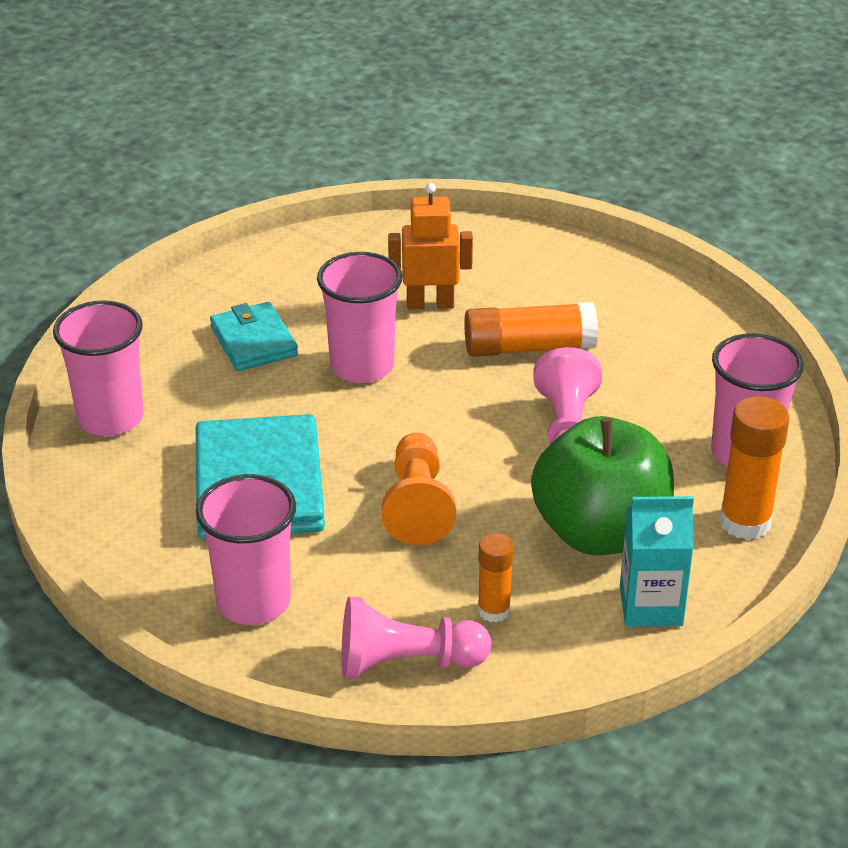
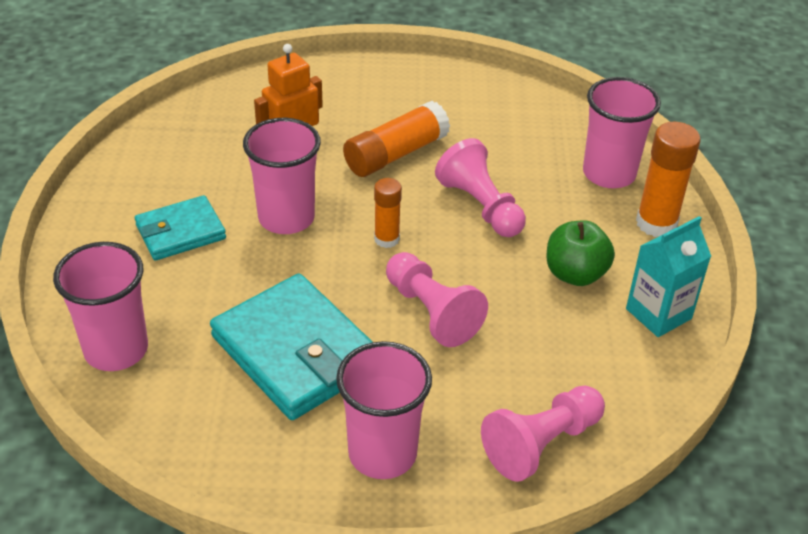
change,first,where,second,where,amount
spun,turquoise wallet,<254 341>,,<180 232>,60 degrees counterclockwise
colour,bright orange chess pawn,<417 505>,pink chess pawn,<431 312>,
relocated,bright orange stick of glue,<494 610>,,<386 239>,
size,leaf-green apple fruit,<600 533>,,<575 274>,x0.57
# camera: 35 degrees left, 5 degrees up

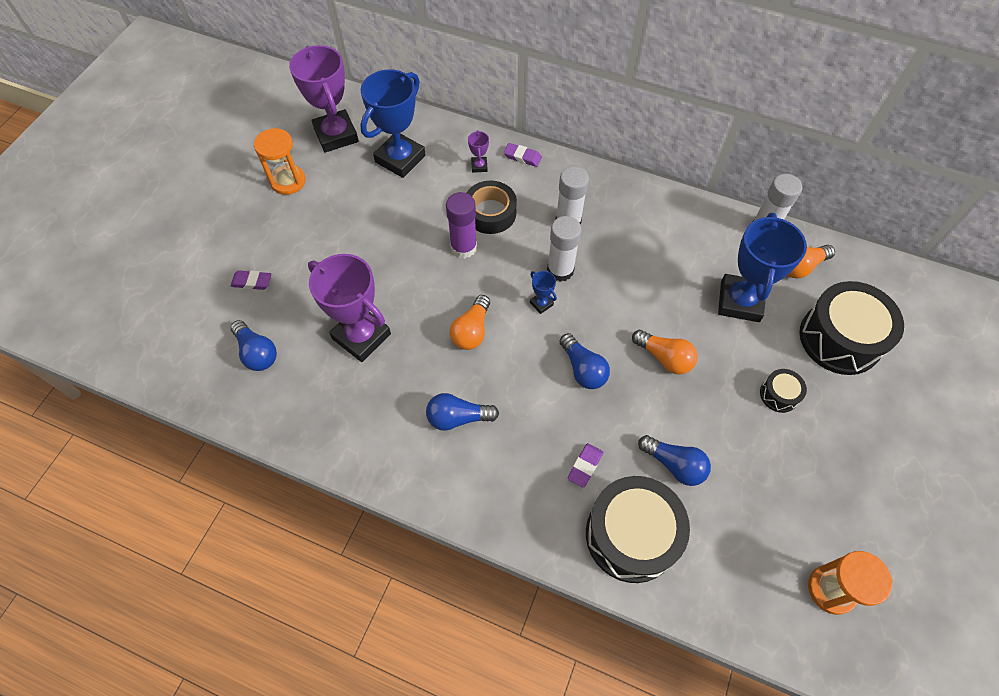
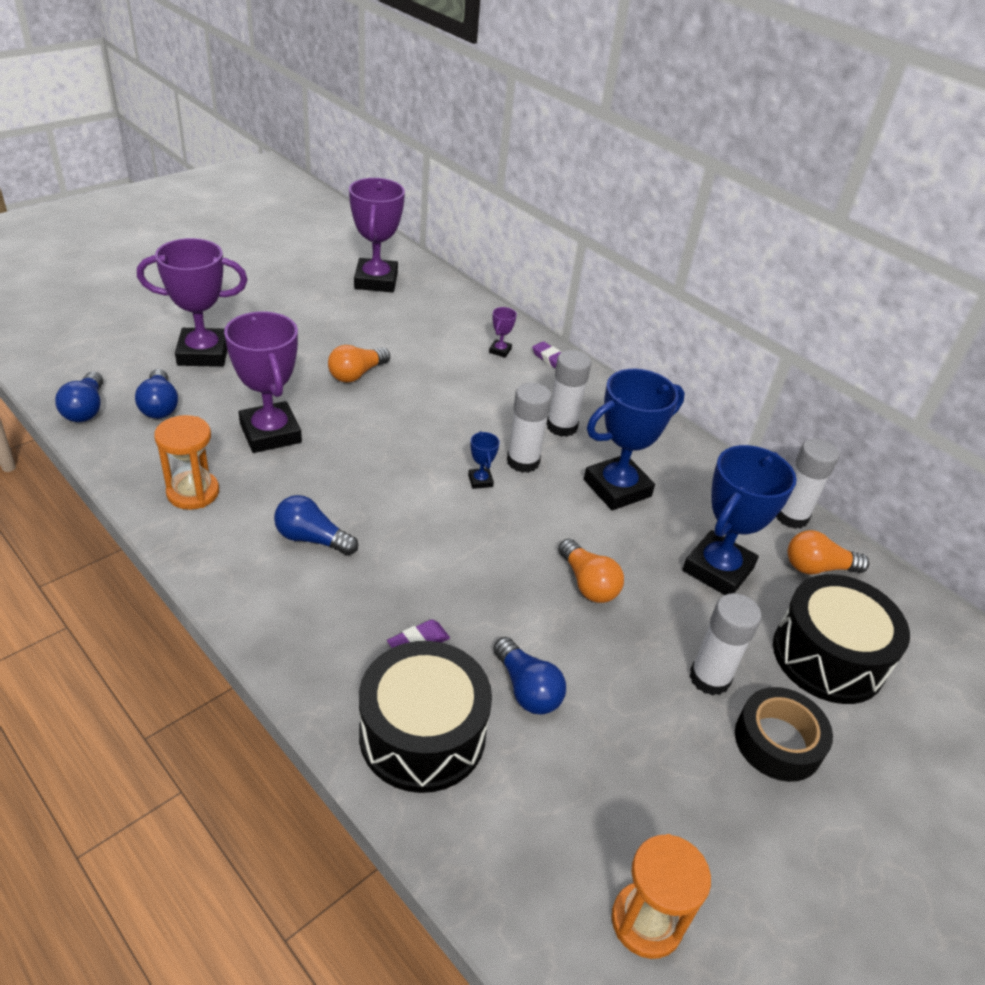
change,first,where,second,where,amount
exchanged,purple gum eraser,<252 282>,purple trophy,<203 353>,
relocated,bright orange sand timer,<288 181>,,<193 492>,
relocated,blue trophy,<400 159>,,<617 488>,
missing,purple stick of glue,<463 247>,,,
relocated,bright orange lightbulb,<472 331>,,<356 374>,
relocated,ebony sticky tape,<490 213>,,<778 741>,
relocated,blue lightbulb,<583 369>,,<86 409>,
exchanged,ebony toy drum,<779 395>,pure white stick of glue,<709 678>,
# camera: 20 degrees right, 20 degrees down

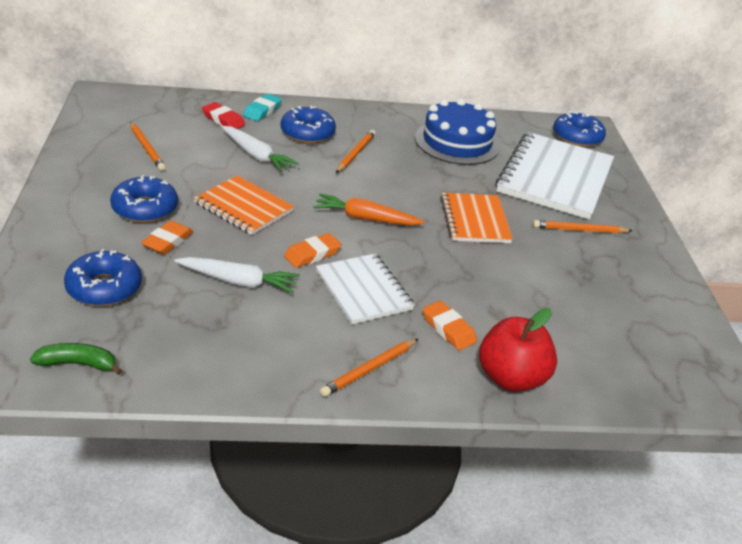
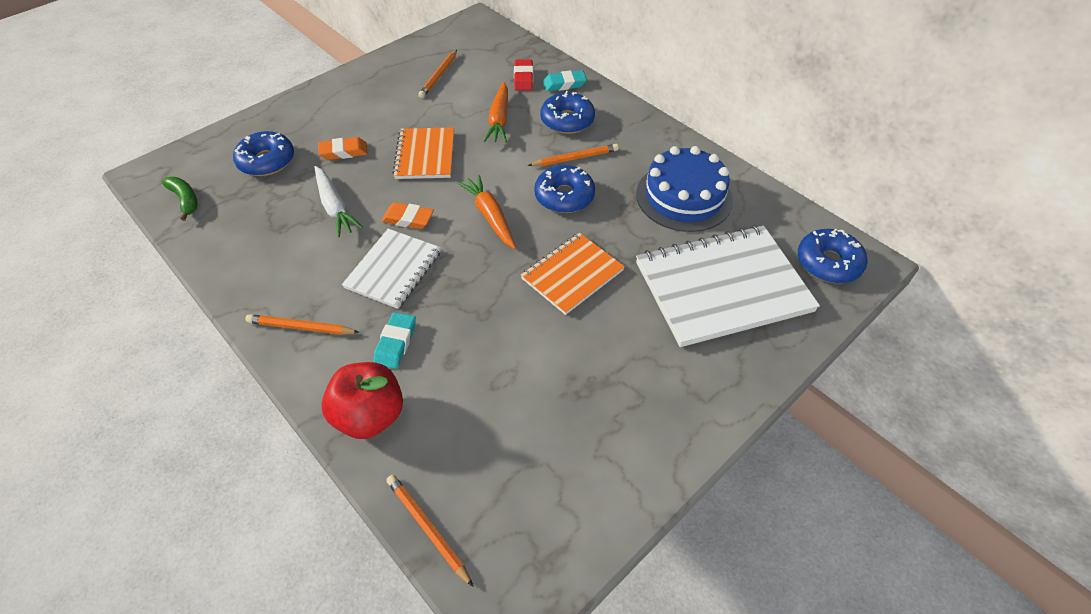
change,first,where,second,where,amount
relocated,blue doughnut,<145 208>,,<564 196>,
colour,pure white carrot,<256 155>,bright orange carrot,<499 119>,
colour,bright orange gum eraser,<448 329>,turquoise gum eraser,<395 343>,
relocated,bright orange lead pencil,<579 230>,,<428 528>,
# camera: 55 degrees right, 15 degrees up

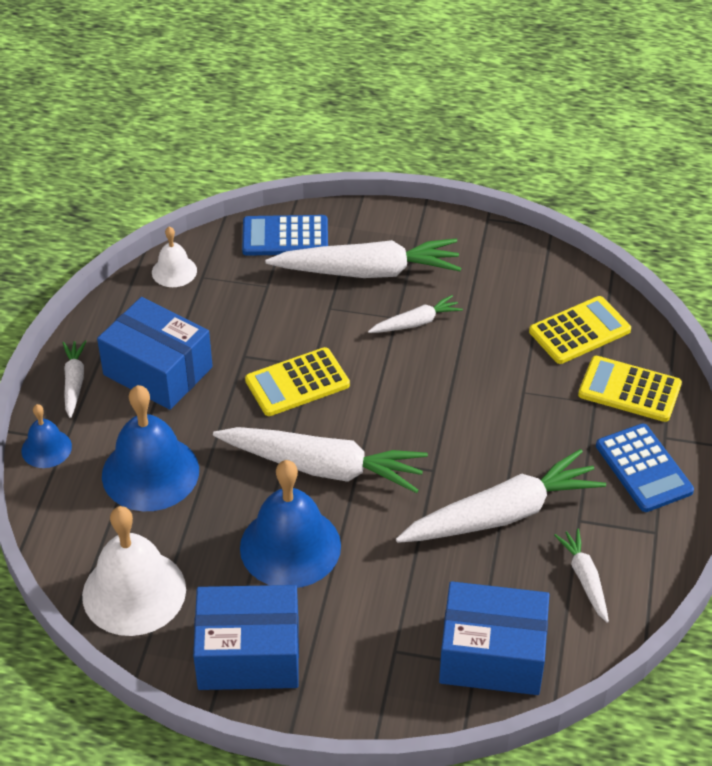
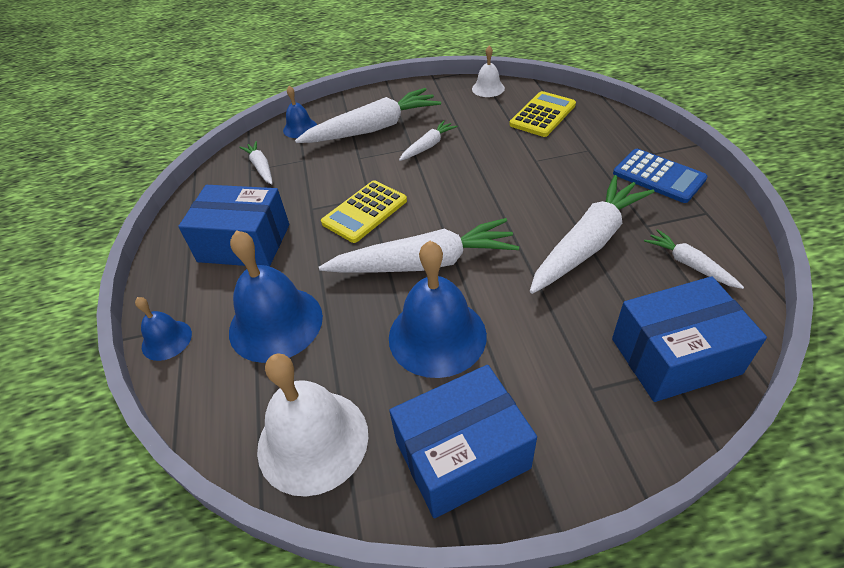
change,first,where,second,where,amount
relocated,pure white carrot,<74 382>,,<261 167>,
relocated,pure white bell,<174 271>,,<488 88>,
exchanged,blue calculator,<285 237>,blue bell,<300 128>,
missing,golden calculator,<629 390>,,,
# camera: 20 degrees left, 0 degrees up

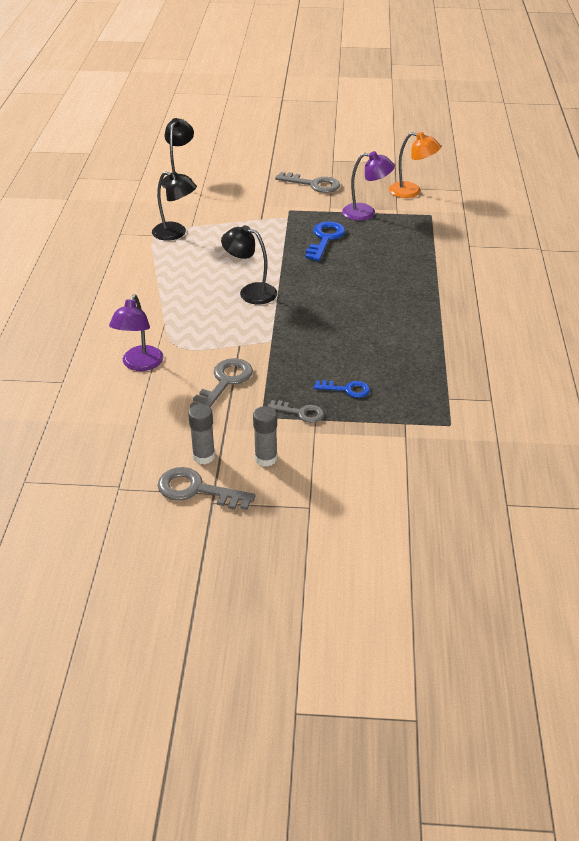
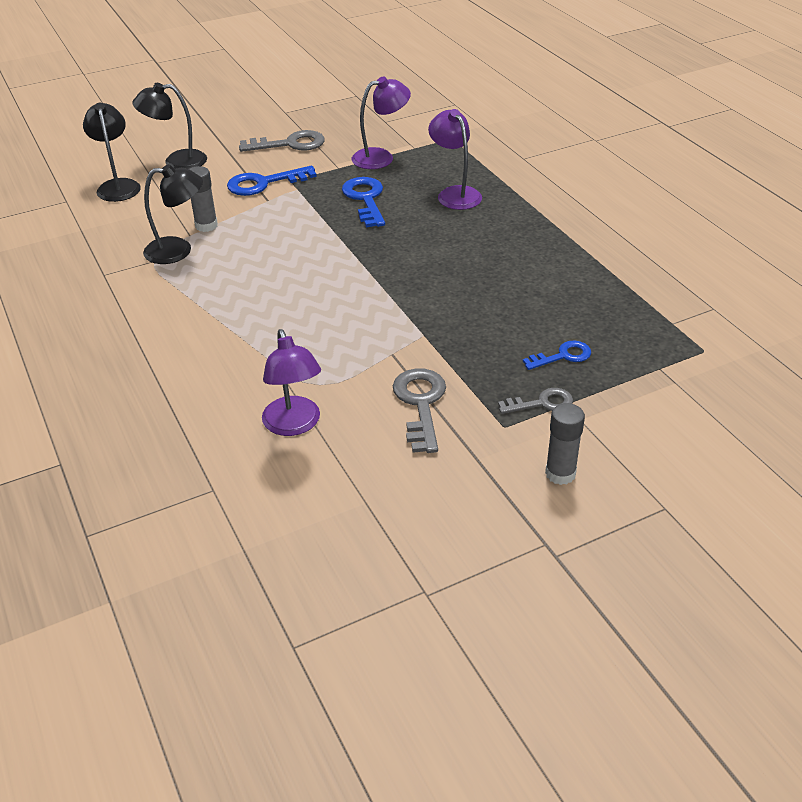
change,first,where,second,where,amount
missing,gray latchkey,<197 490>,,,
relocated,gray stick of glue,<204 456>,,<206 225>,
relocated,ebony desk lamp,<250 292>,,<176 161>,
missing,bright orange desk lamp,<411 191>,,,
appeared,,,blue latchkey,<264 183>,
appeared,,,purple desk lamp,<455 194>,
# camera: 30 degrees left, 0 degrees up

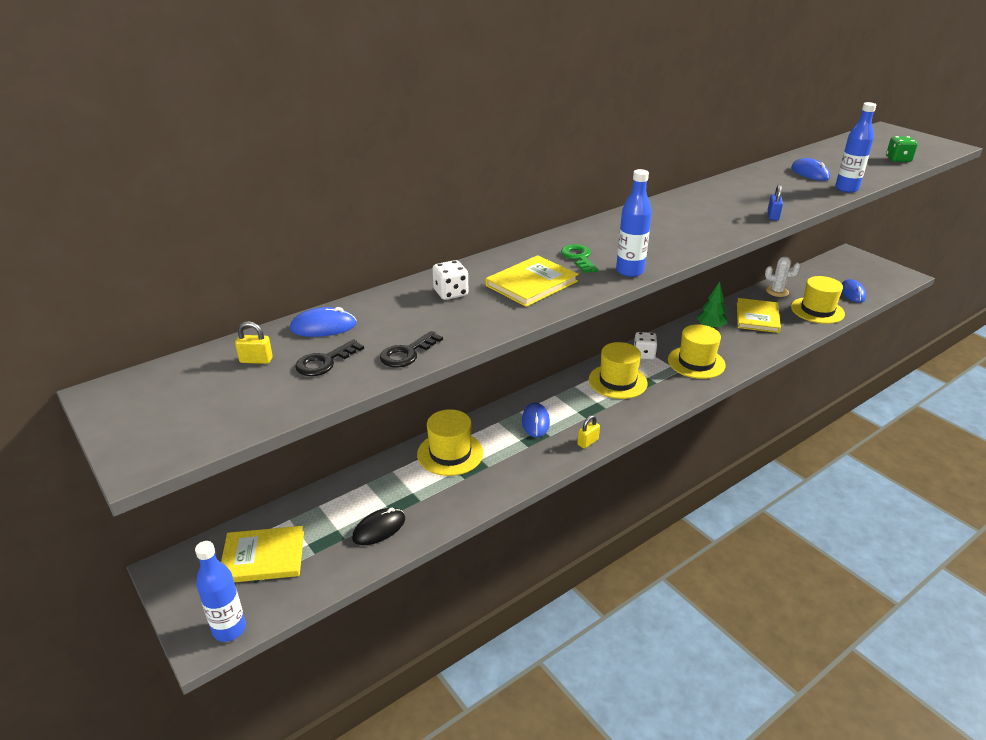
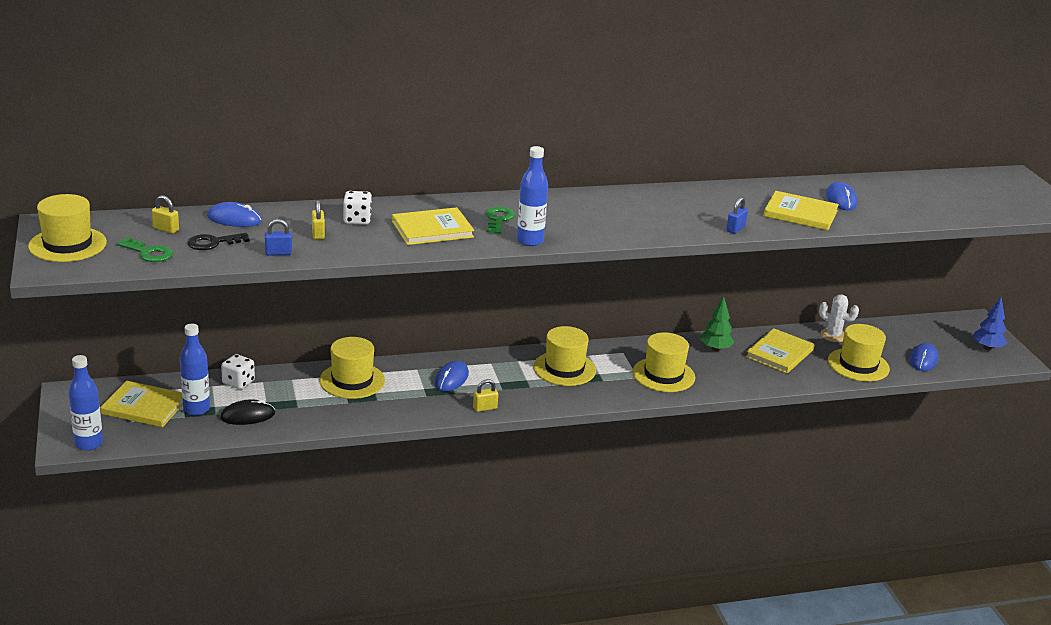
change,first,where,second,where,amount
exchanged,ebony latchkey,<407 353>,blue small lock,<278 253>,
relocated,pure white dice,<644 354>,,<238 382>,
relocated,blue flask,<846 189>,,<196 409>,
missing,leaf-green dice,<898 159>,,,
appeared,,,golden tall hat,<67 244>,
appeared,,,leaf-green latchkey,<148 253>,
appeared,,,golden small lock,<318 234>,
appeared,,,golden hardcover,<800 213>,
appeared,,,blue toy tree,<987 348>,
# camera: 20 degrees right, 5 degrees down

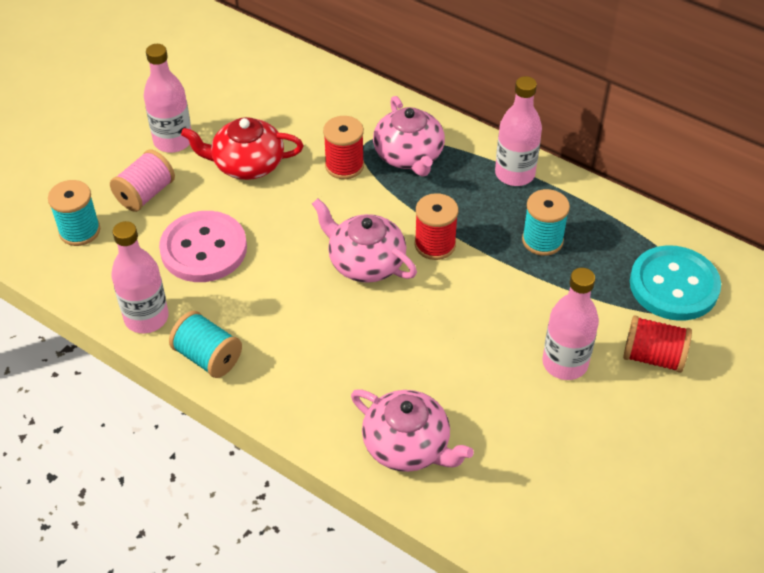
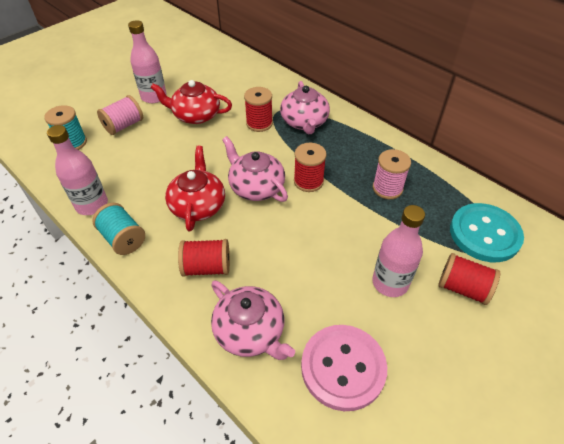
change,first,where,second,where,amount
relocated,pink button,<204 249>,,<343 367>,
missing,pink flask,<514 174>,,,
colour,turquoise reel of thread,<542 240>,pink reel of thread,<387 188>,
appeared,,,red tea pot,<198 205>,
appeared,,,red reel of thread,<207 267>,
# camera: 10 degrees right, 0 degrees up

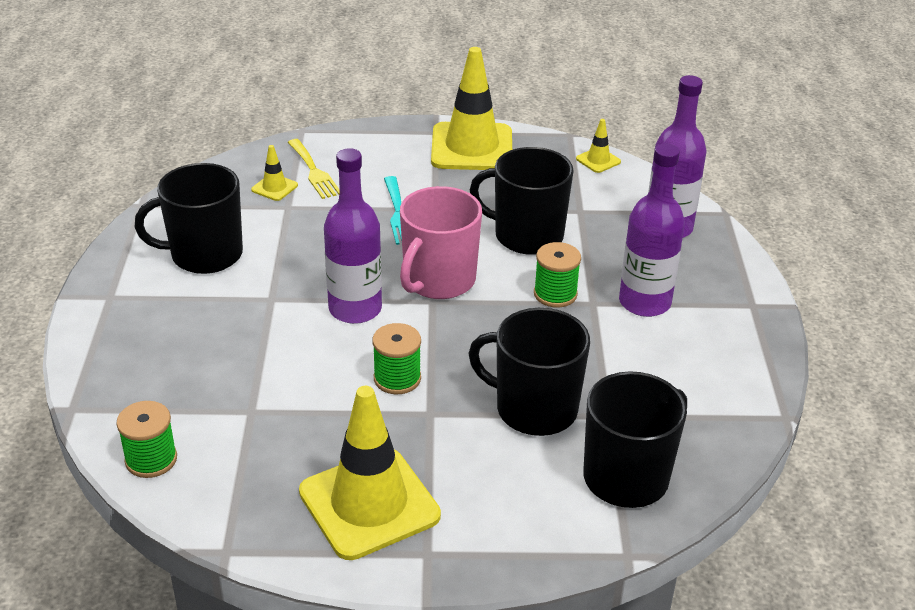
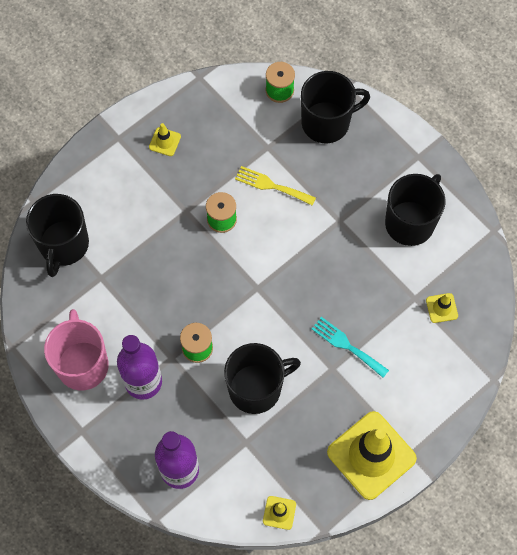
change,first,where,second,where,amount
relocated,golden dinner fork,<314 171>,,<271 186>,
size,golden road cone,<369 504>,,<165 142>,x0.43
missing,purple flask,<355 309>,,,
relocated,pink tea mug,<438 280>,,<82 364>,
relocated,ebony tea mug,<534 409>,,<327 122>,
# camera: 140 degrees right, 30 degrees up

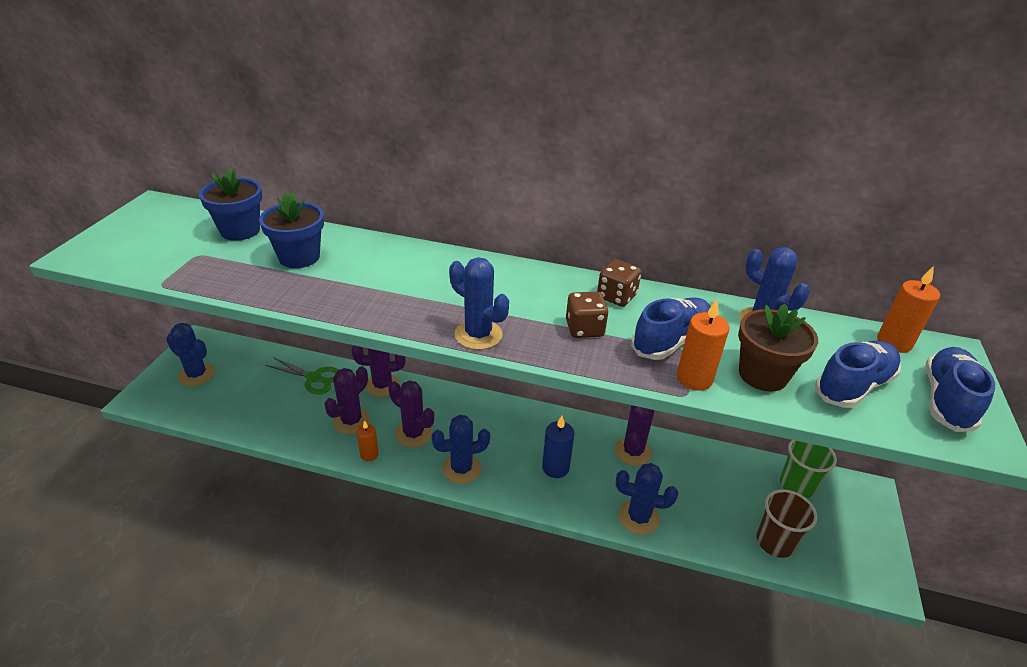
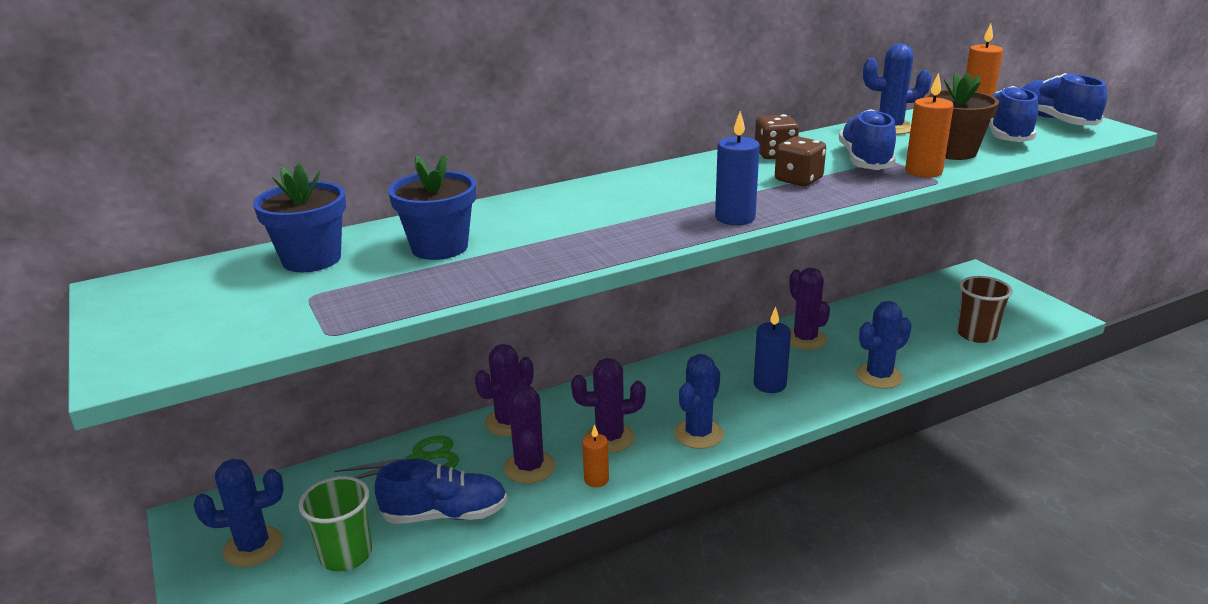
change,first,where,second,where,amount
exchanged,blue prickly plant,<478 335>,blue candle,<735 218>,
relocated,leaf-green cup,<796 486>,,<346 555>,
appeared,,,blue shoe,<445 514>,
# camera: 40 degrees left, 10 degrees down

